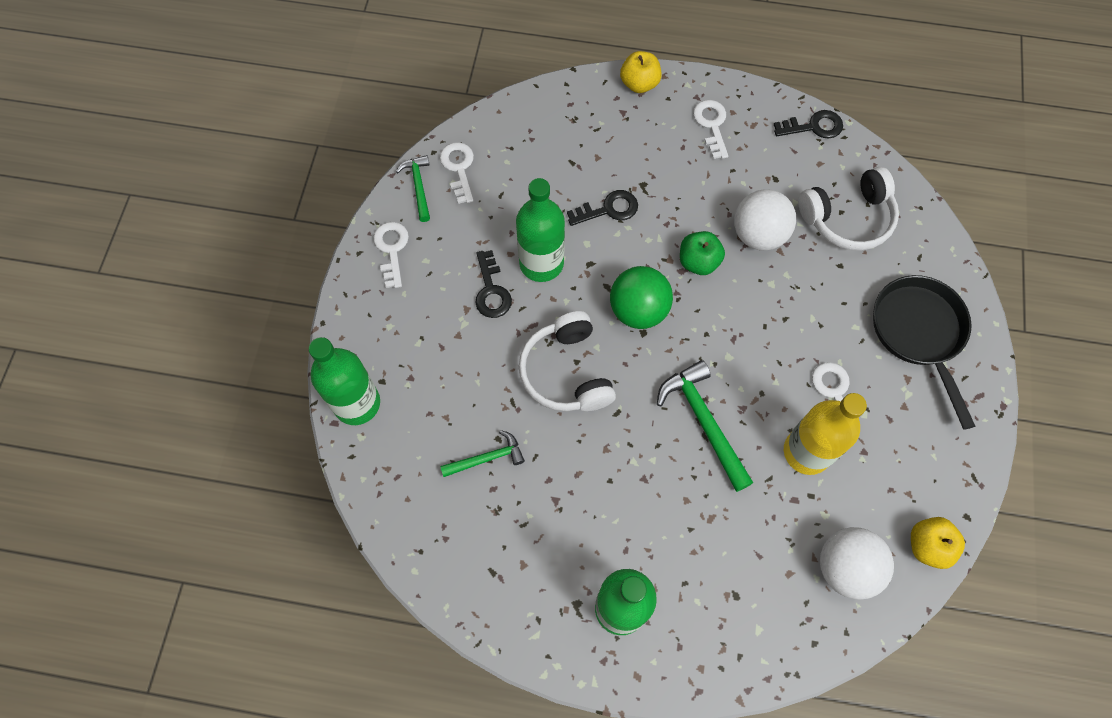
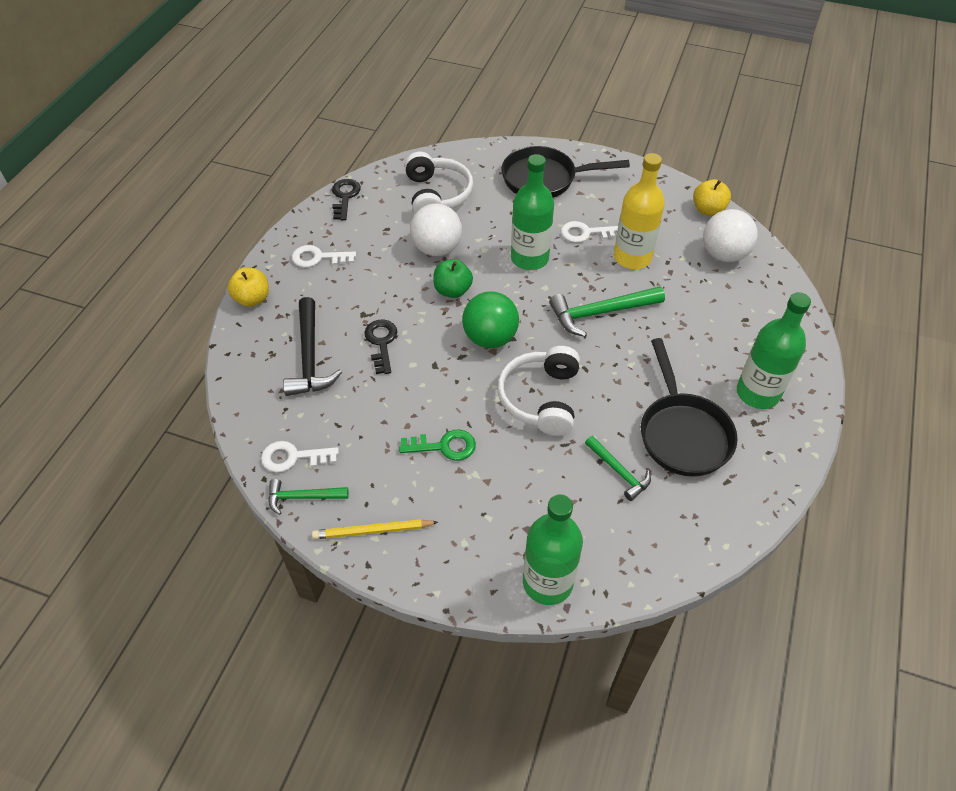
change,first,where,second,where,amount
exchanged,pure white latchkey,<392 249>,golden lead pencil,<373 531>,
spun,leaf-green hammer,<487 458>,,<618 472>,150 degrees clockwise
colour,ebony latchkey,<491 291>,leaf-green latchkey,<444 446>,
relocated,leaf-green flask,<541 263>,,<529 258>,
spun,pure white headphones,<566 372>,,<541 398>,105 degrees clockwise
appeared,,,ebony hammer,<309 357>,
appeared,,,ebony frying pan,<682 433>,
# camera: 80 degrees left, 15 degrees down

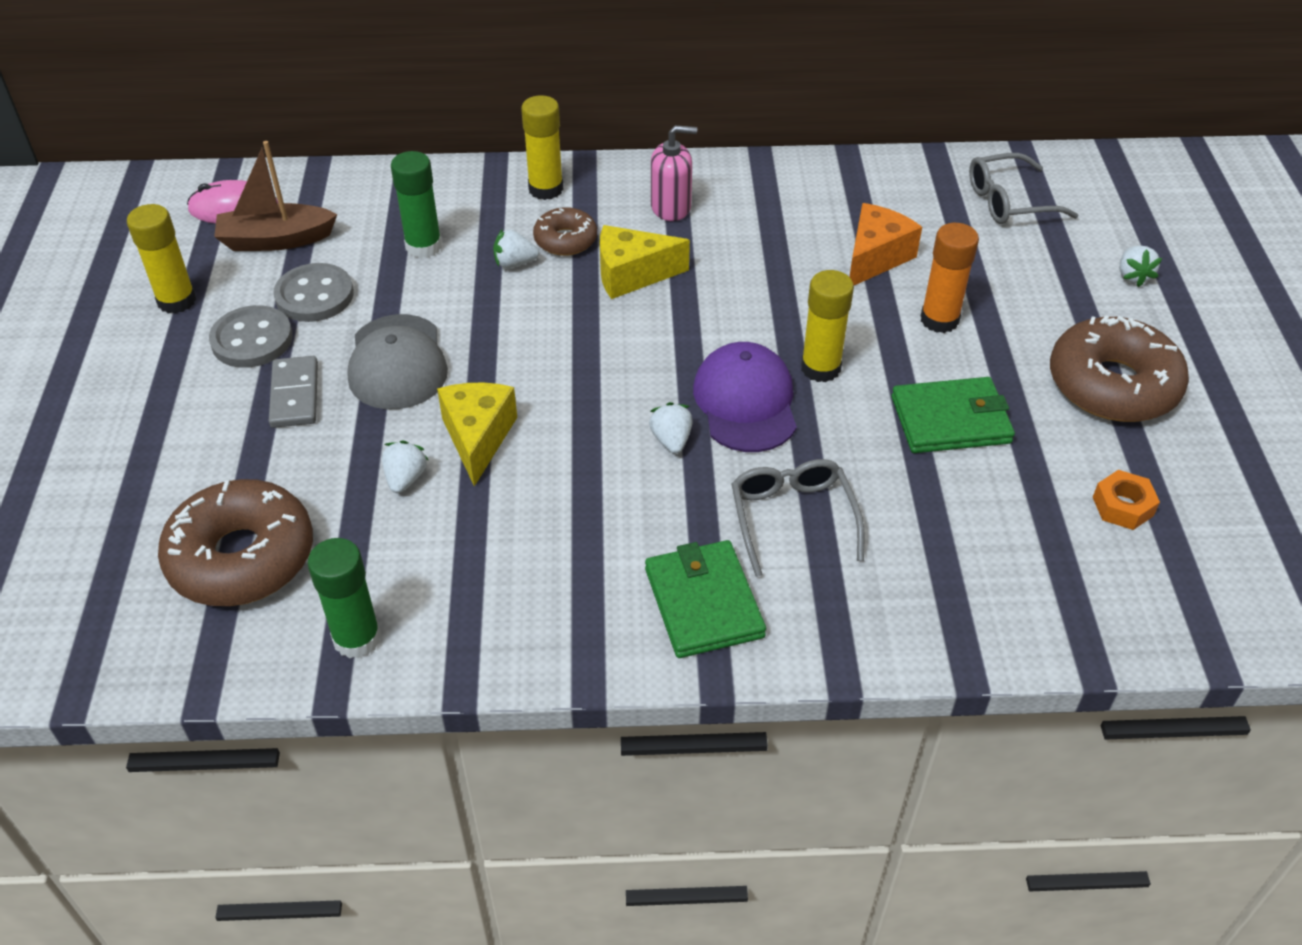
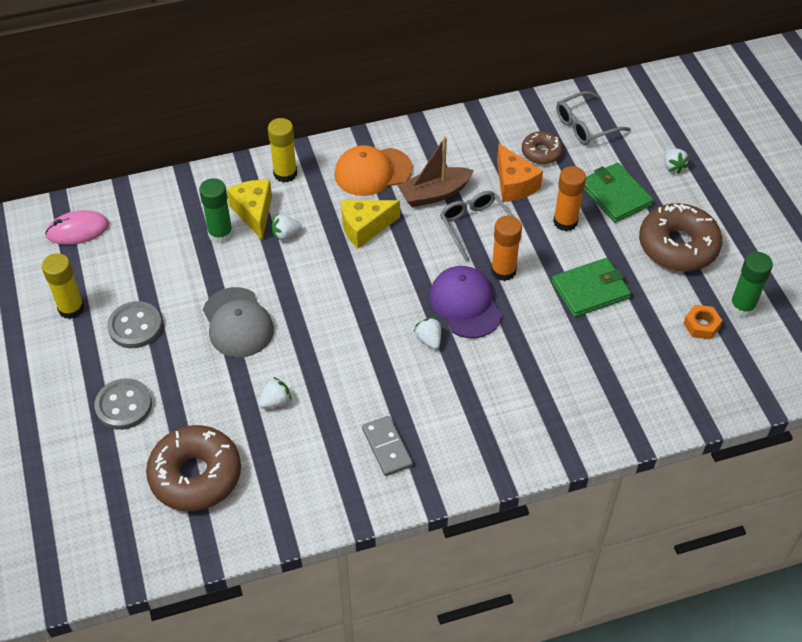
change,first,where,second,where,amount
relocated,dark brown toy boat,<276 240>,,<434 194>,
relocated,gray domino piece,<295 395>,,<387 447>,
relocated,gray button,<314 295>,,<124 405>,
relocated,leaf-green stick of glue,<357 638>,,<742 307>,
spun,pure white strawberry,<405 479>,,<275 401>,60 degrees clockwise
relocated,golden cheese wedge,<478 438>,,<254 212>,
relocated,dark brown doughnut,<565 240>,,<541 152>,
relocated,leaf-green wallet,<703 602>,,<615 195>,
exchanged,pink pump bottle,<671 207>,bright orange peaked cap,<372 172>,
relocated,gray eyeglasses,<792 518>,,<475 226>,
colour,golden stick of glue,<820 368>,bright orange stick of glue,<503 271>,
spun,bright orange cheese wedge,<875 257>,,<514 184>,135 degrees clockwise
# camera: 15 degrees left, 5 degrees up

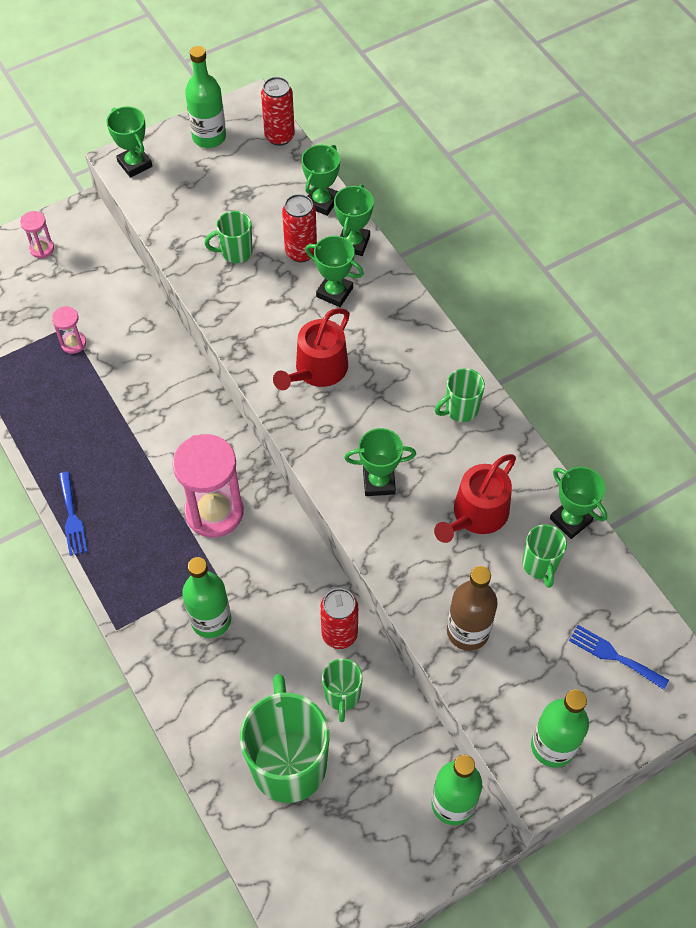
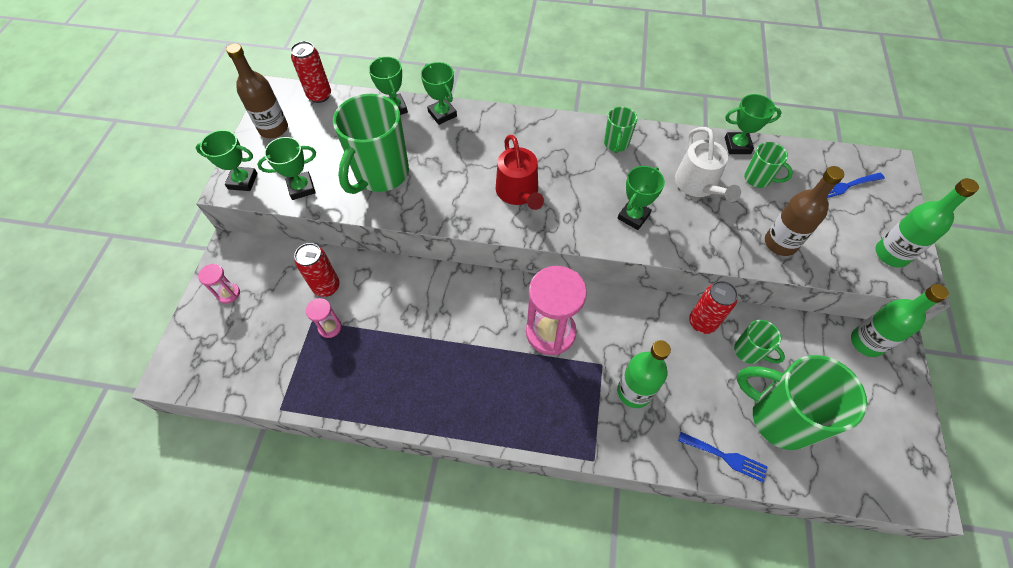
change,first,where,second,where,amount
relocated,blue dinner fork,<72 517>,,<726 457>,
colour,leaf-green flask,<209 137>,dark brown flask,<273 129>,
size,leaf-green tea mug,<235 252>,,<381 174>,x2.05
relocated,red tin,<301 252>,,<326 287>,
relocated,leaf-green trophy,<334 292>,,<301 188>,
colour,red watering can,<476 515>,pure white watering can,<698 185>,
# camera: 50 degrees left, 0 degrees up

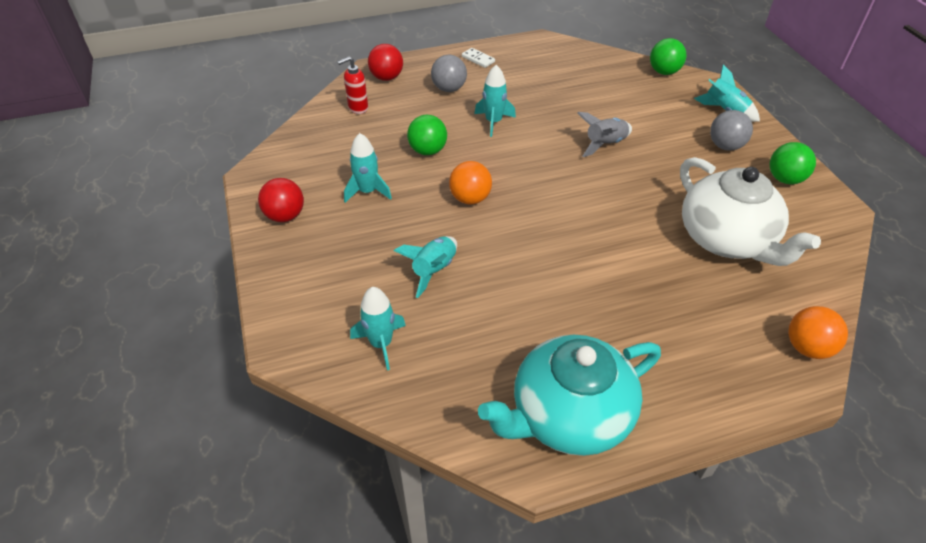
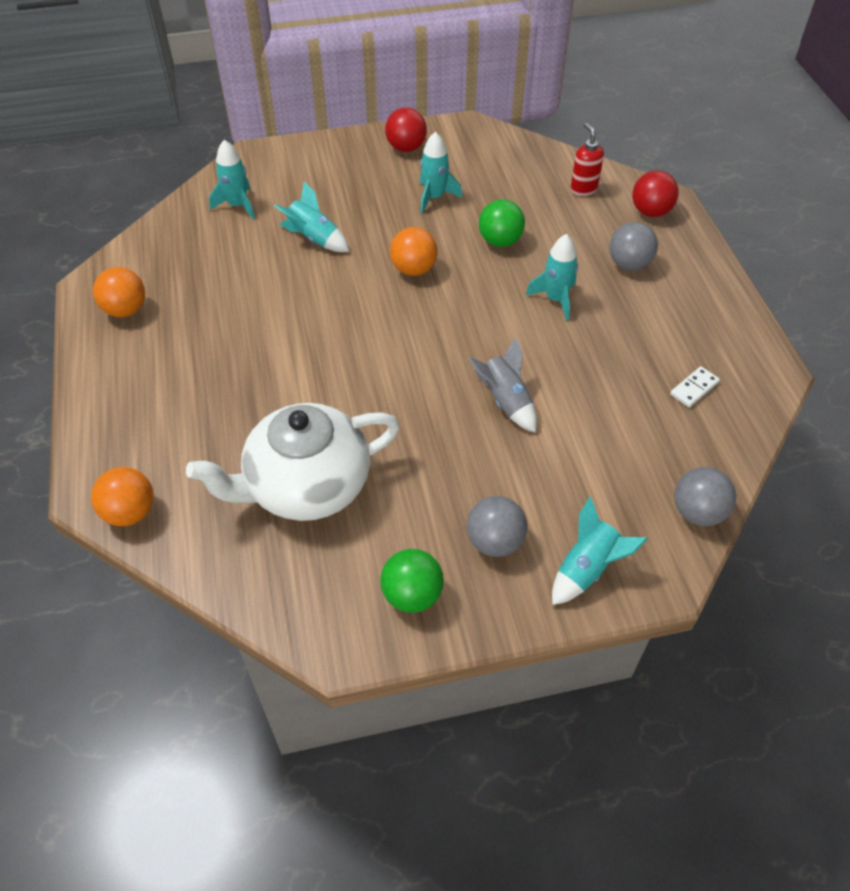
change,first,where,second,where,amount
relocated,pure white domino piece,<478 59>,,<694 388>,
exchanged,turquoise tea pot,<568 415>,bright orange sphere,<126 310>,
colour,leaf-green sphere,<664 72>,gray sphere,<697 512>,
# camera: 95 degrees right, 5 degrees up

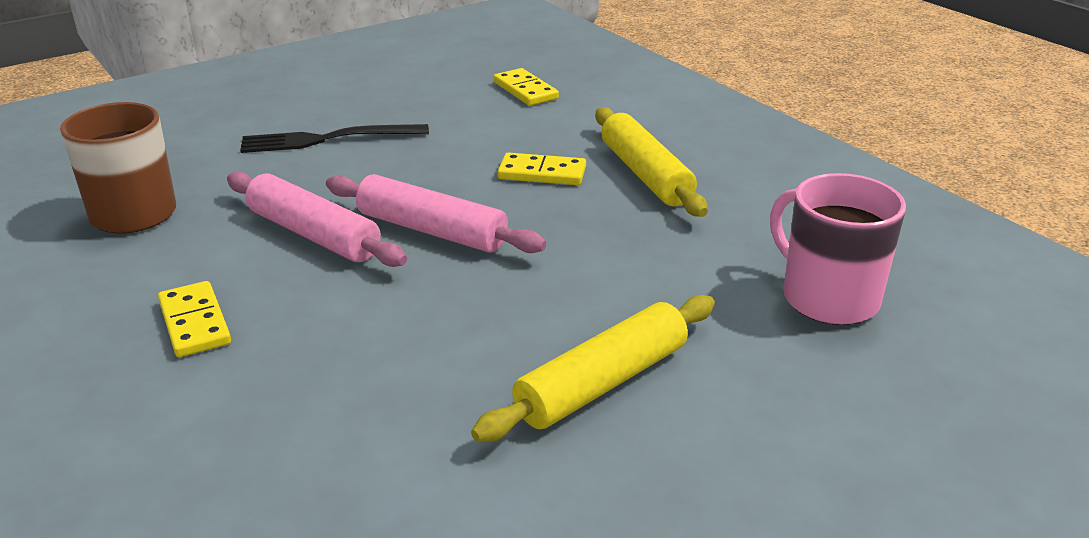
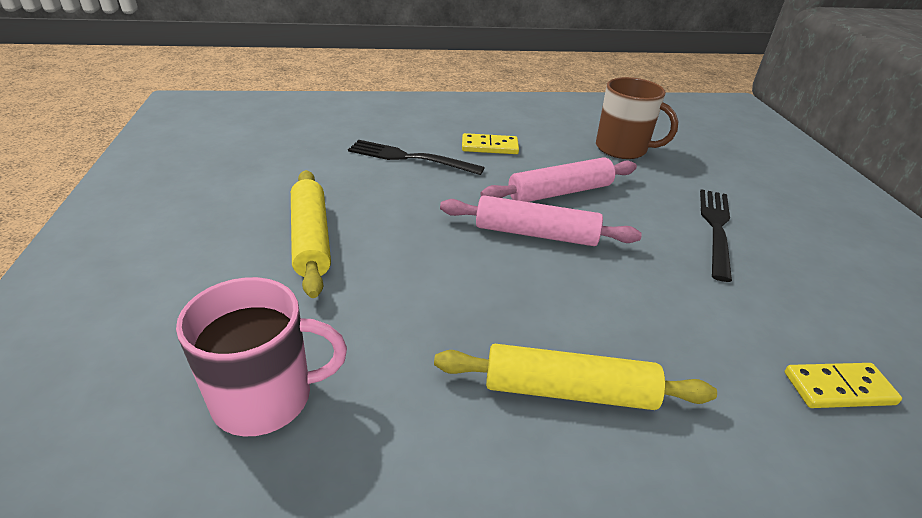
change,first,where,second,where,amount
spun,pink pastry roller,<432 231>,,<536 234>,45 degrees clockwise
missing,golden domino piece,<542 173>,,,
appeared,,,ebony dinner fork,<409 158>,
# camera: 115 degrees right, 5 degrees up

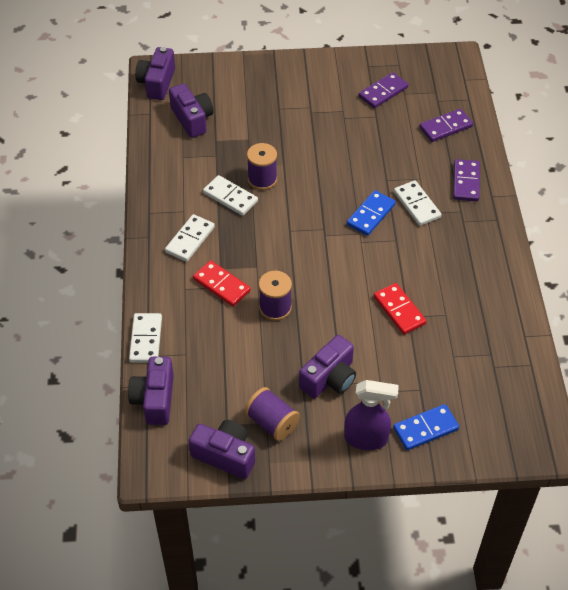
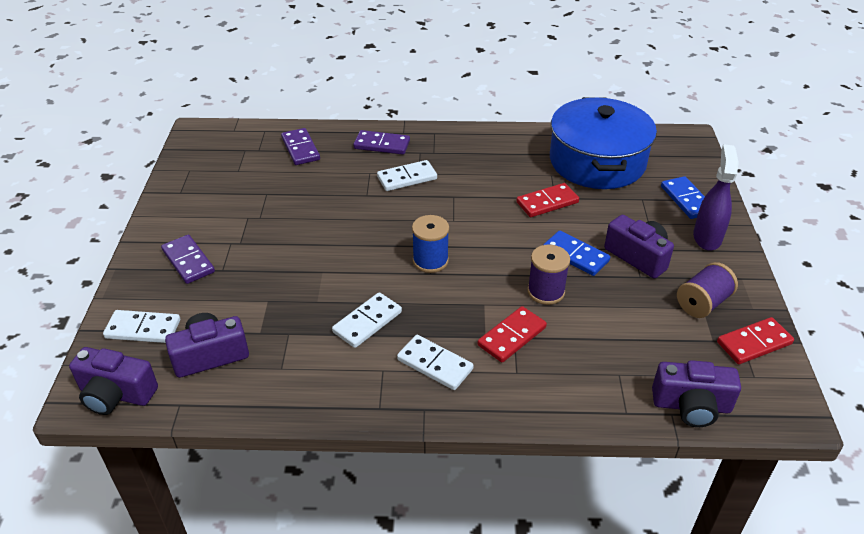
change,first,where,second,where,amount
relocated,pure white domino piece,<145 339>,,<143 329>,
exchanged,purple photo camera,<225 455>,red domino piece,<754 343>,
missing,purple reel of thread,<262 179>,,,
relocated,blue domino piece,<370 215>,,<575 255>,
relocated,purple domino piece,<383 92>,,<188 261>,
appeared,,,blue reel of thread,<430 261>,
appeared,,,blue stockpot,<597 161>,
# camera: 85 degrees left, 10 degrees down

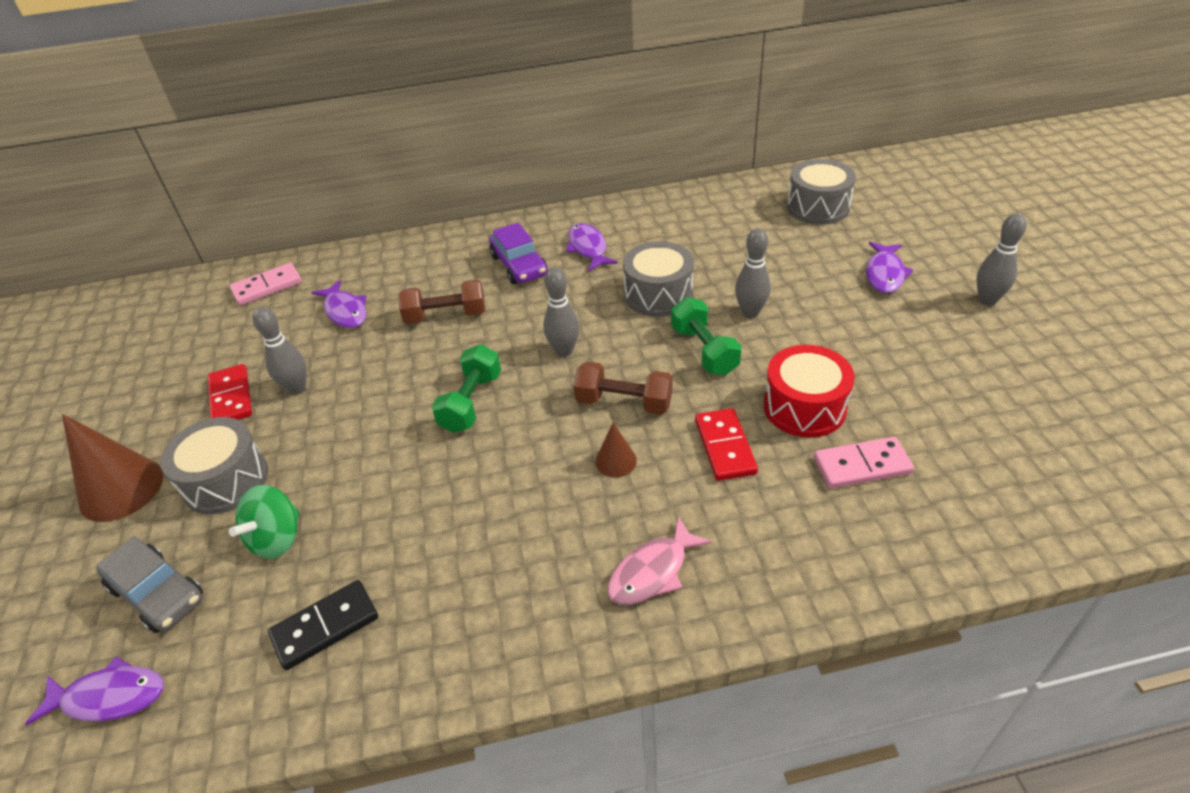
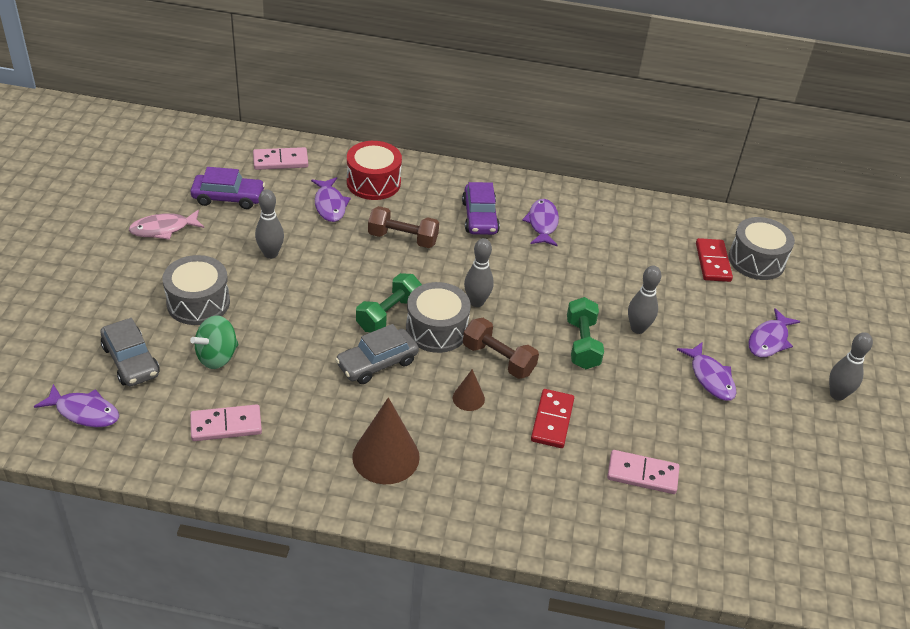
change,first,where,second,where,amount
relocated,dark brown cone,<121 489>,,<386 456>,
relocated,red domino piece,<231 397>,,<712 262>,
colour,ebony domino piece,<325 626>,pink domino piece,<226 425>,
relocated,pink fish figure,<652 572>,,<163 229>,
relocated,gray toy drum,<658 294>,,<436 329>,
relocated,red toy drum,<804 407>,,<373 182>,
appeared,,,purple automobile,<228 197>,
appeared,,,gray automobile,<377 363>,
appeared,,,purple fish figure,<710 378>,
# camera: 15 degrees right, 0 degrees up

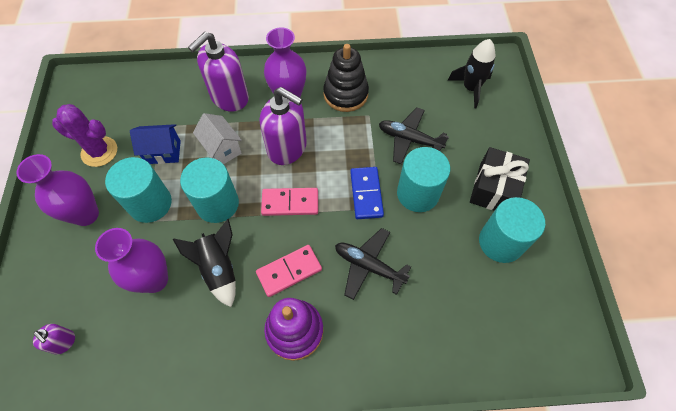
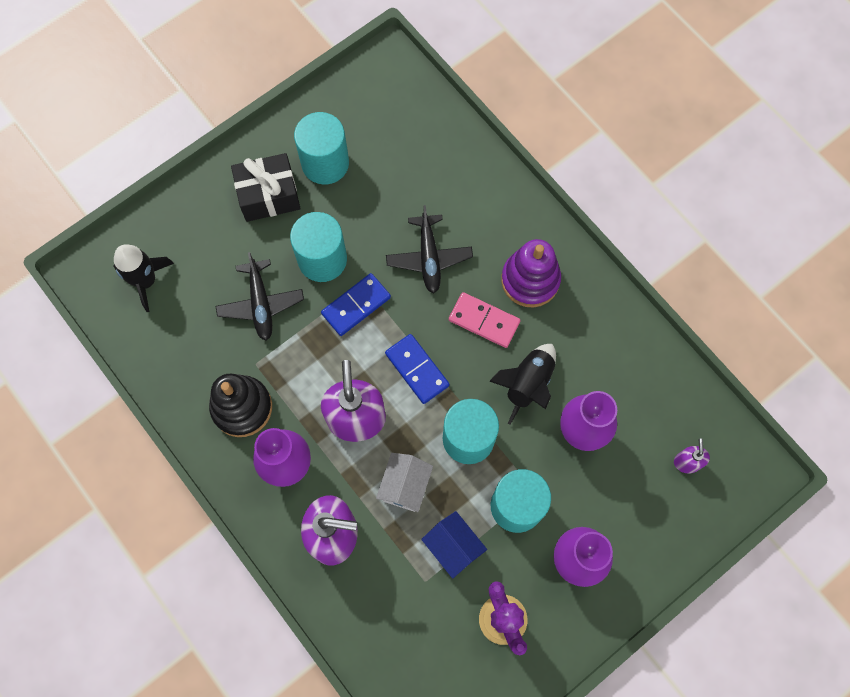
change,first,where,second,where,amount
colour,pink domino piece,<290 203>,blue domino piece,<417 369>,
# camera: 125 degrees left, 10 degrees up

